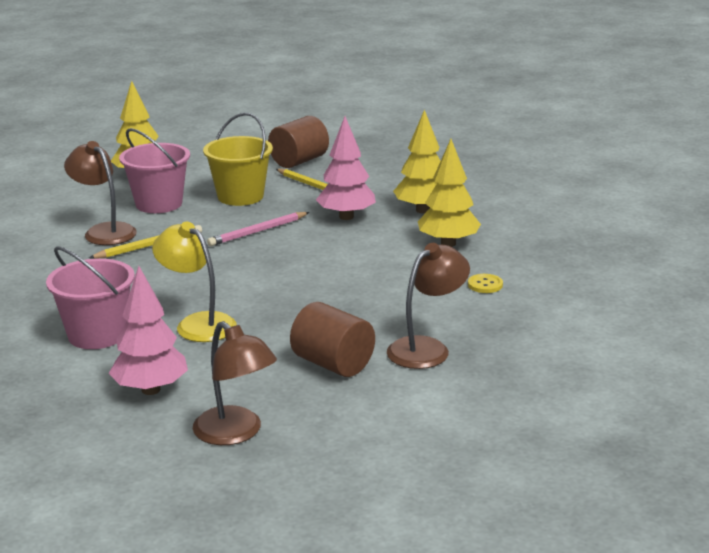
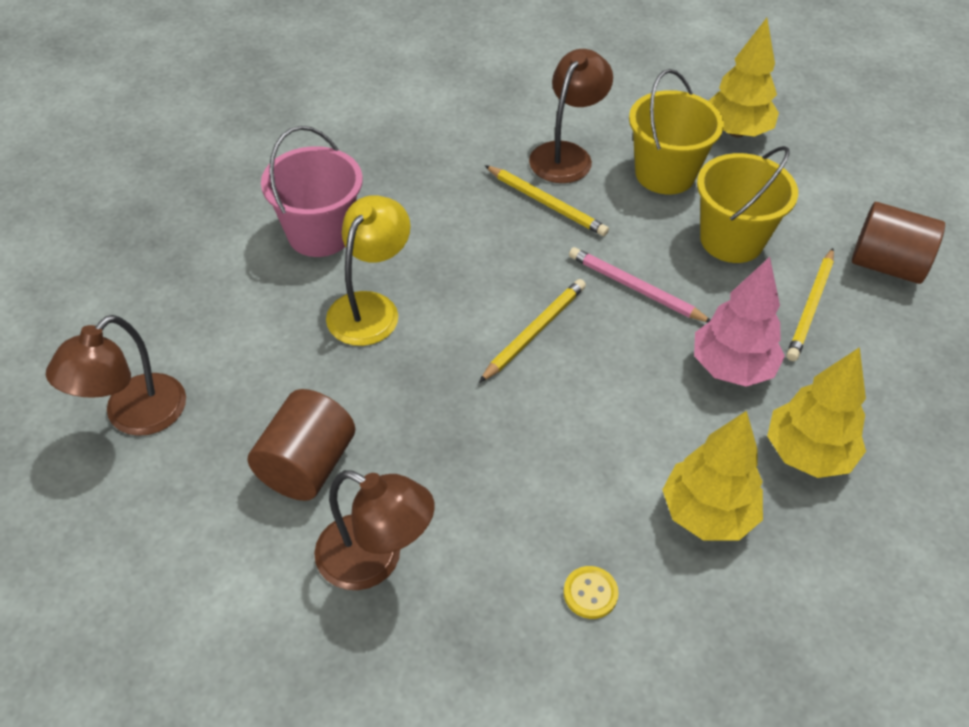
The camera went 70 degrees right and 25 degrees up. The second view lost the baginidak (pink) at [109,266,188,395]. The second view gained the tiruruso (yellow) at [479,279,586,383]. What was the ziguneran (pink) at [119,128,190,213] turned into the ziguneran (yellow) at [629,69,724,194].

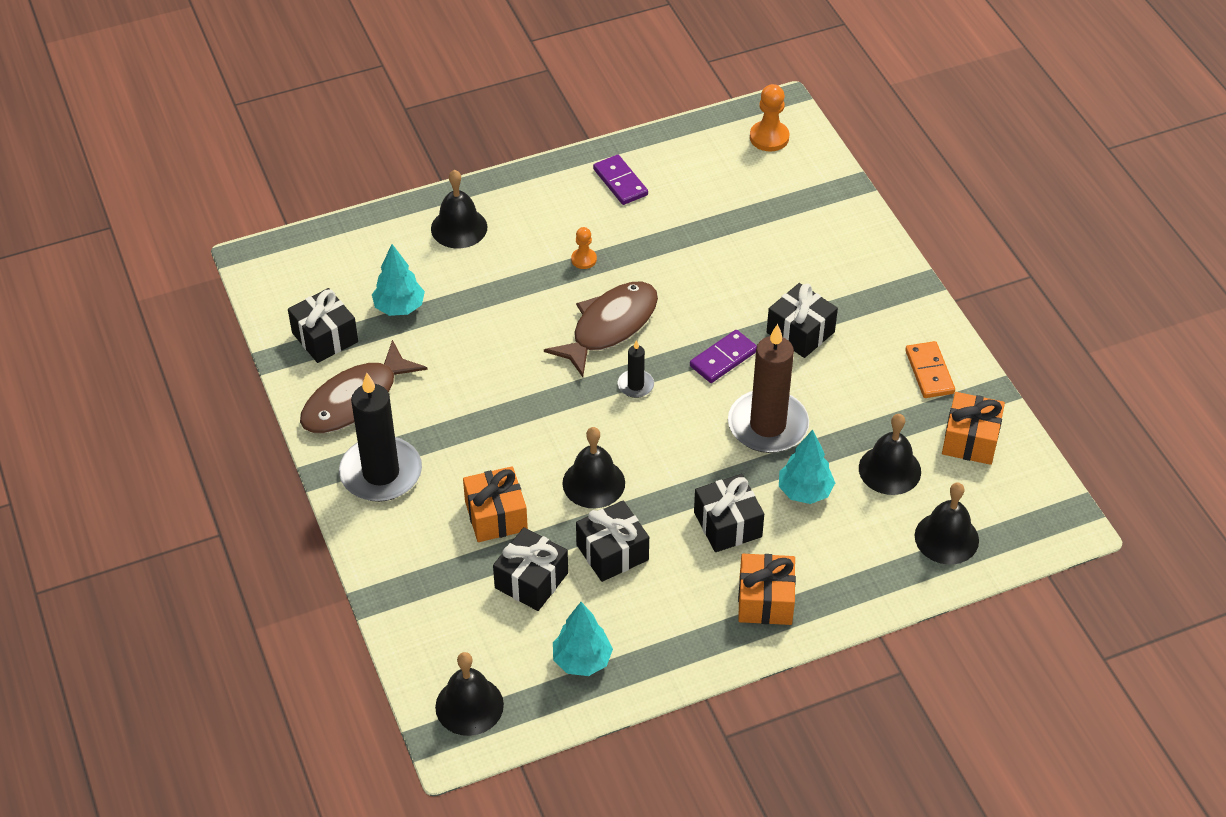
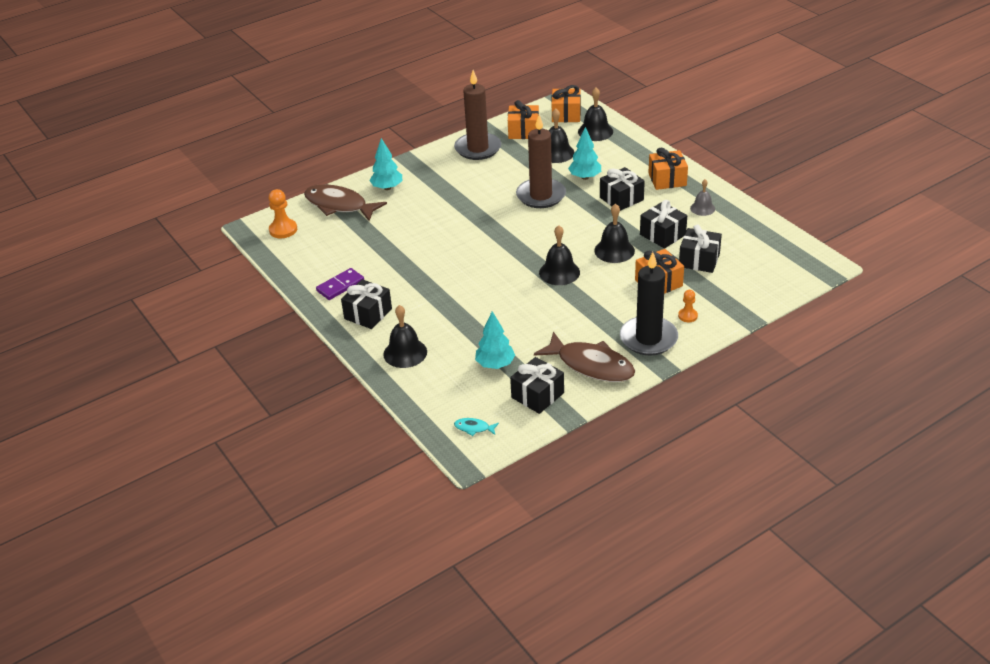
The camera went 100 degrees left and 10 degrees down. The second view lost the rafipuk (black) at [618,340,654,398]. The second view lost the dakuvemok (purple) at [690,330,757,383]. The second view gained the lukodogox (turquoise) at [454,418,499,436]. The second view gained the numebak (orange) at [552,85,581,122]. The second view gained the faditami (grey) at [690,179,715,216]. The faditami (black) ended up elsewhere, having gone from [435,652,504,736] to [539,225,580,285]. The lukodogox (brown) ended up elsewhere, having gone from [544,281,658,377] to [304,184,387,221]. The baginidak (turquoise) ended up elsewhere, having gone from [553,602,613,676] to [369,138,402,190]. The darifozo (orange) ended up elsewhere, having gone from [571,227,597,269] to [678,290,698,322]. The numebak (black) ended up elsewhere, having gone from [767,283,838,358] to [341,279,392,329]. Where the dakuvemok (orange) stood at [905,341,955,398], the rafipuk (brown) came to stand at [454,70,501,160].

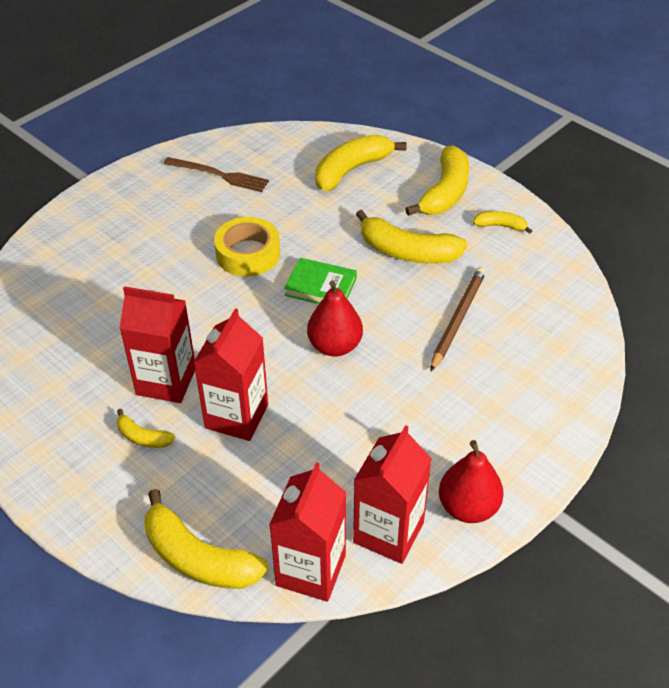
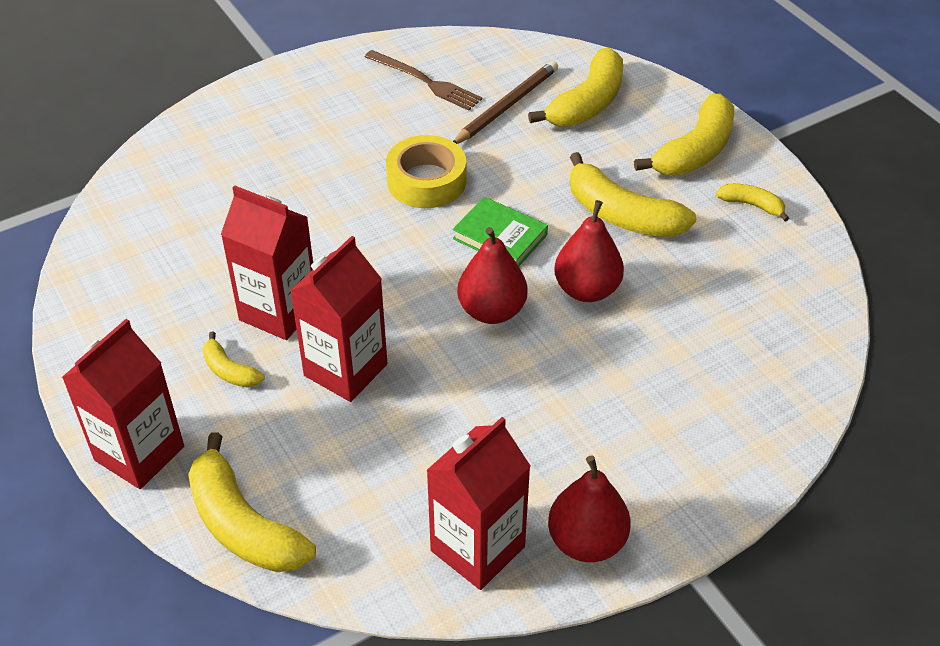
The camera went 15 degrees right and 0 degrees up. The second view gained the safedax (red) at [554,200,624,302]. The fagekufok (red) ended up elsewhere, having gone from [269,463,347,602] to [62,319,184,489]. The tiruruso (brown) ended up elsewhere, having gone from [430,267,486,372] to [453,61,558,144]. The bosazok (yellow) at [315,134,407,191] ended up facing another way, 150 degrees clockwise from before.

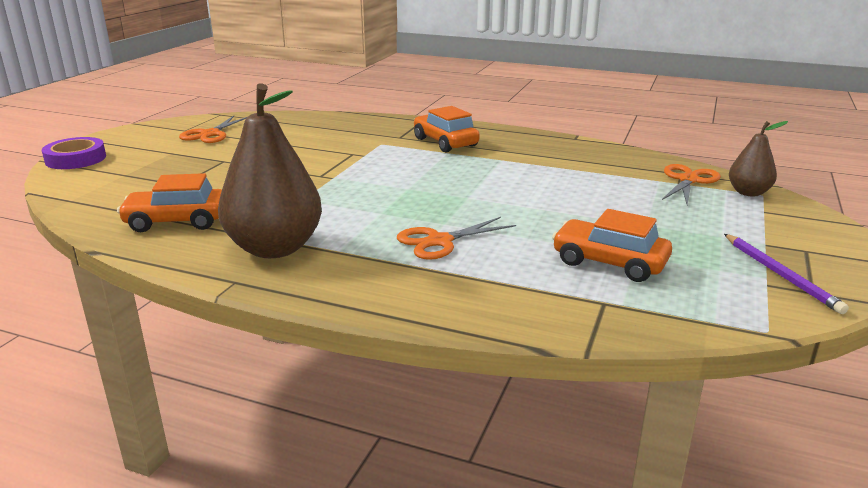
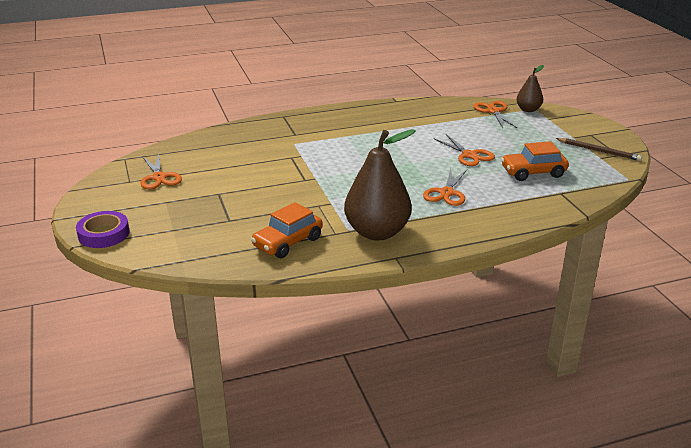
The camera went 40 degrees left and 5 degrees up. The second view lost the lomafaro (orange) at [414,106,480,152]. The second view gained the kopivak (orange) at [433,134,495,166]. What was the tiruruso (purple) at [724,234,849,314] turned into the tiruruso (brown) at [556,138,642,161].

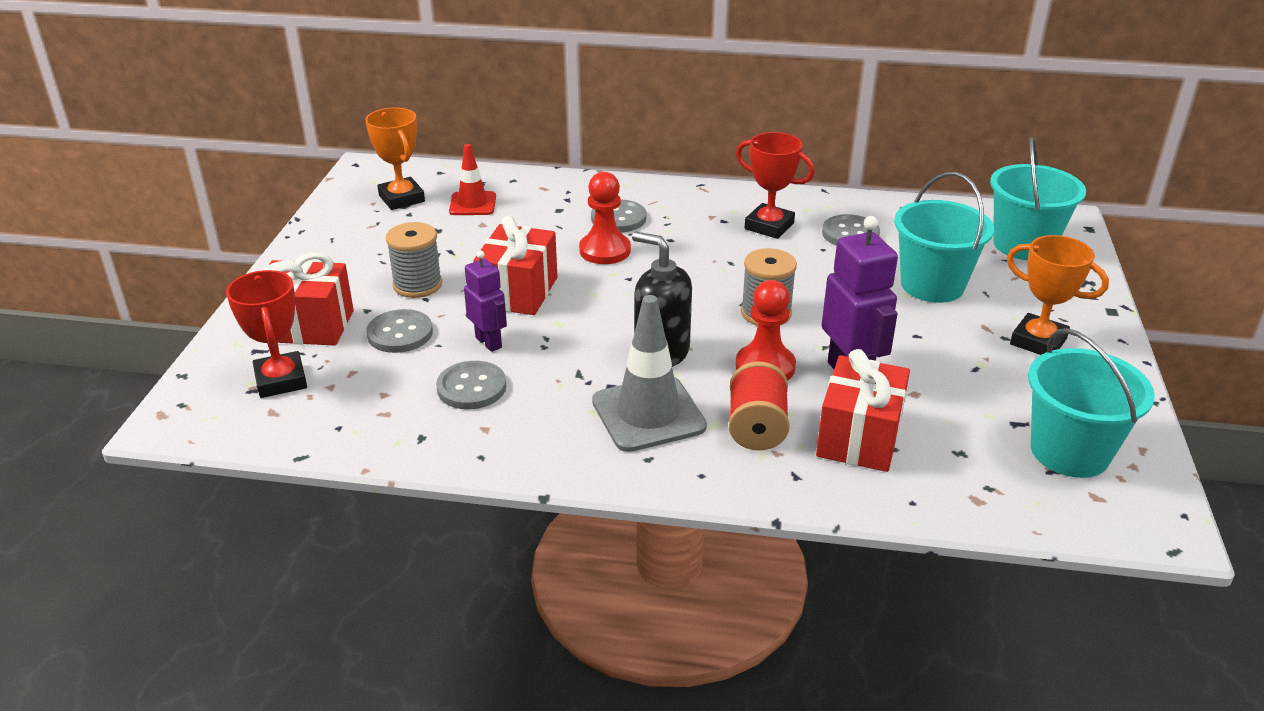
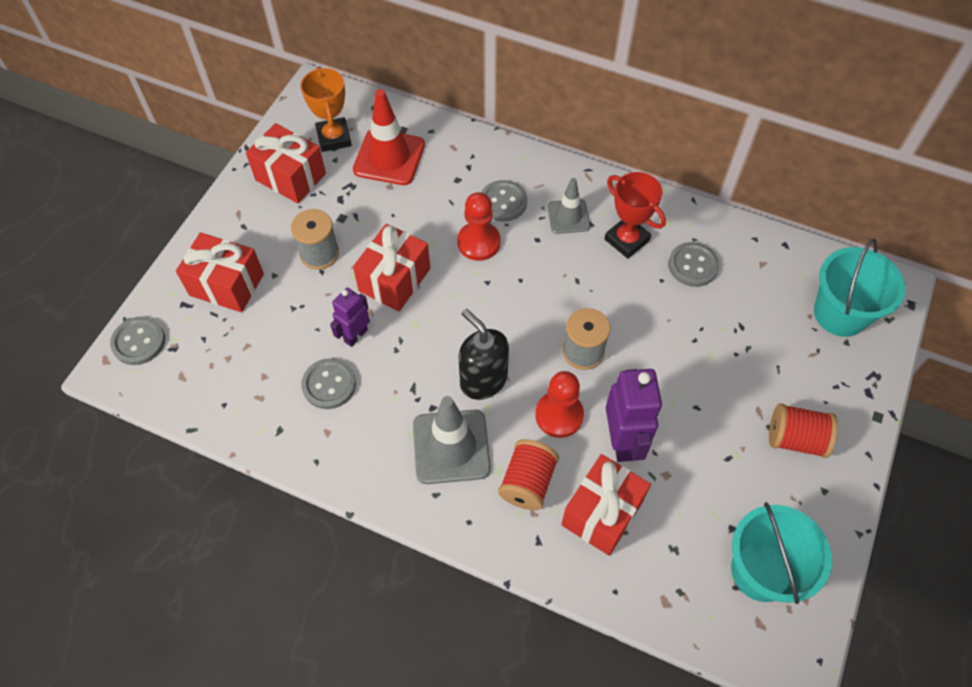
The camera went 15 degrees right and 25 degrees up. The second view lost the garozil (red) at [226,270,307,398]. The second view lost the ziguneran (turquoise) at [894,172,994,303]. The second view gained the numebak (red) at [246,123,326,203]. The second view gained the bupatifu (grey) at [548,178,590,234]. The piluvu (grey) ended up elsewhere, having gone from [366,309,433,353] to [110,316,165,365]. Where the garozil (orange) stood at [1007,235,1109,355], the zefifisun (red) came to stand at [769,403,838,458]. The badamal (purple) at [464,251,507,352] ended up facing another way, 120 degrees counterclockwise from before. The size of the bupatifu (red) at [449,144,496,215] changed by a factor of 1.63.

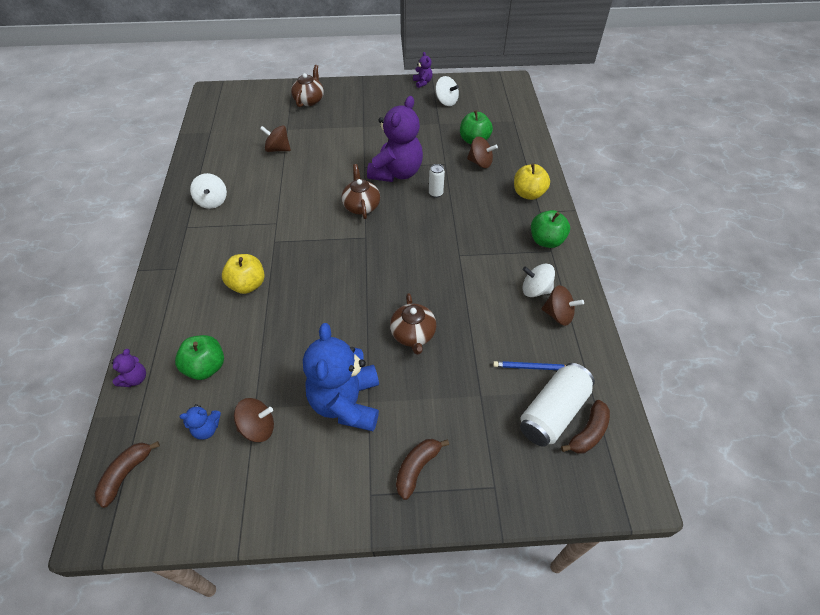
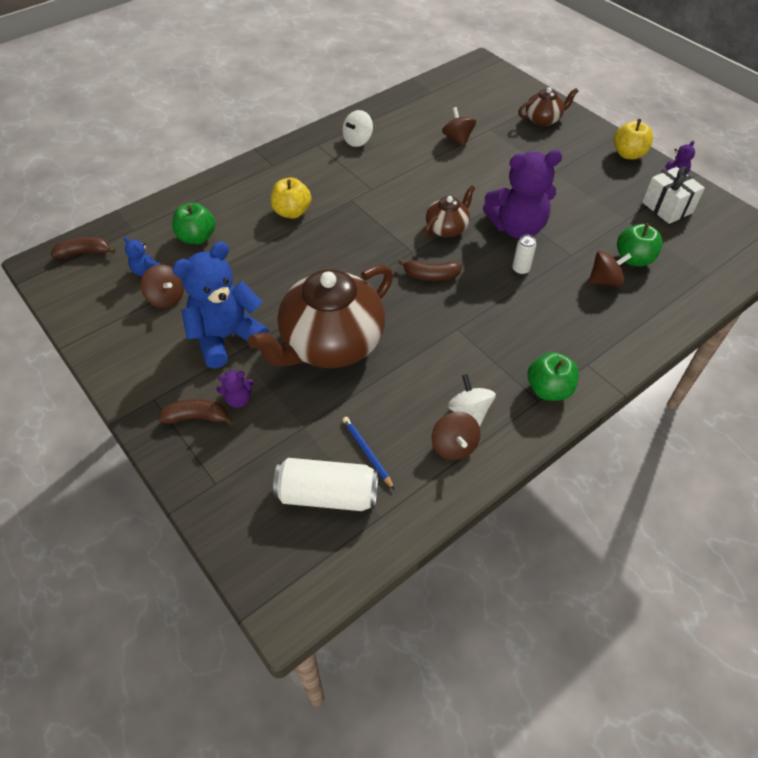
The camera went 55 degrees right and 0 degrees up. The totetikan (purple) ended up elsewhere, having gone from [112,349,146,387] to [216,370,254,408]. The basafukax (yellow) ended up elsewhere, having gone from [514,163,550,200] to [613,119,653,159]. The bosazok (brown) ended up elsewhere, having gone from [561,400,610,454] to [398,259,462,281]. Where the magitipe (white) stood at [435,76,459,106], the numebak (white) came to stand at [642,166,705,224]. The magitipe (brown) at [467,136,498,168] ended up facing another way, 90 degrees counterclockwise from before. The size of the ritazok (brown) at [390,293,436,355] changed by a factor of 2.08.

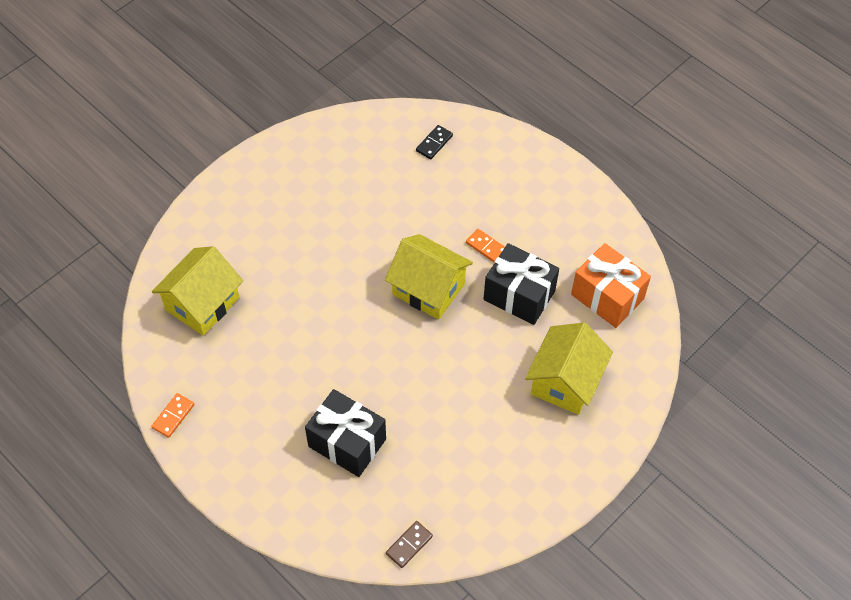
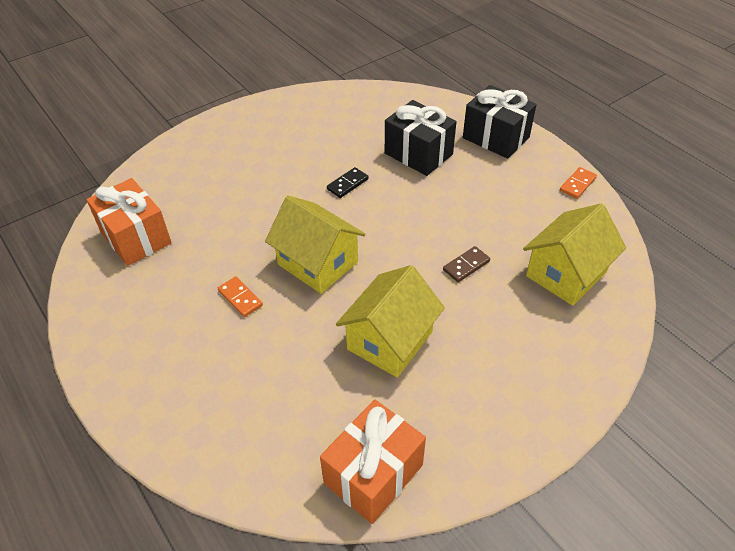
The camera went 170 degrees left and 10 degrees down. The second view gained the numebak (orange) at [320,399,426,524]. The dakuvemok (brown) ended up elsewhere, having gone from [386,521,433,568] to [443,246,490,282]. The dakuvemok (black) ended up elsewhere, having gone from [416,125,453,160] to [327,167,369,198]. The numebak (black) ended up elsewhere, having gone from [484,243,559,325] to [463,85,536,159]. The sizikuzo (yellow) ended up elsewhere, having gone from [525,322,613,415] to [336,265,445,378].

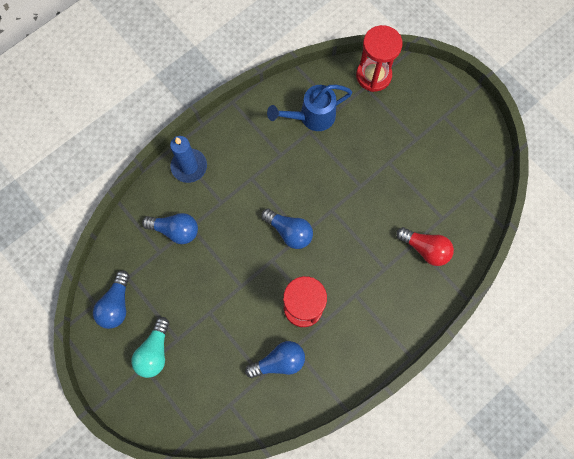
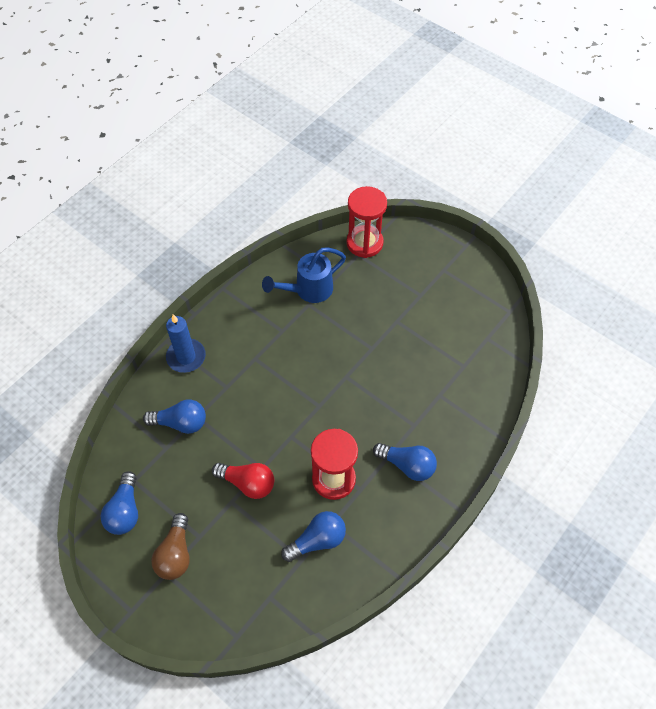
The camera went 10 degrees left and 15 degrees down. The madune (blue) ended up elsewhere, having gone from [261,209,313,249] to [373,443,437,481]. The madune (red) ended up elsewhere, having gone from [396,227,454,266] to [212,463,274,499]. What was the madune (turquoise) at [131,317,169,378] turned into the madune (brown) at [151,513,190,580].

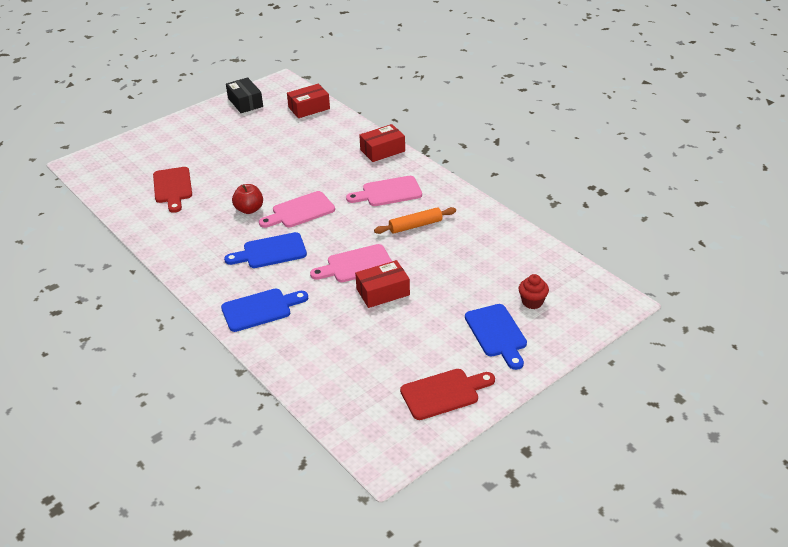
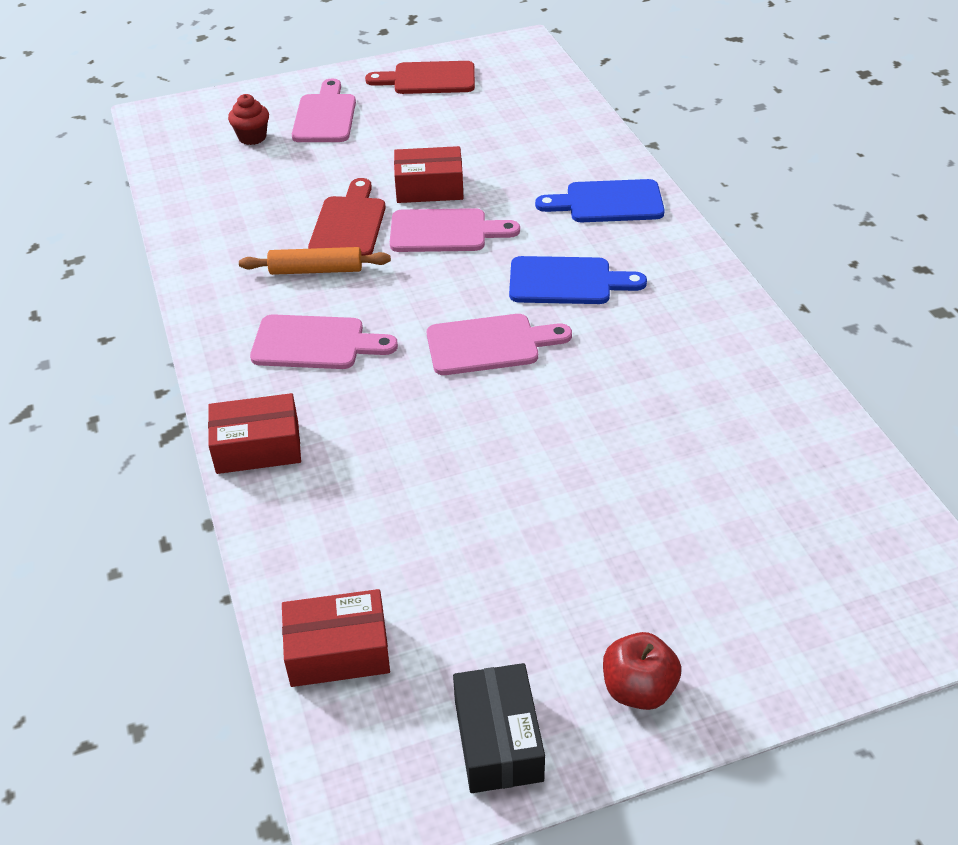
The camera went 160 degrees left and 5 degrees up. The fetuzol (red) ended up elsewhere, having gone from [153,167,192,213] to [308,178,385,256]. The basafukax (red) ended up elsewhere, having gone from [232,184,263,214] to [603,632,681,710]. What was the fetuzol (blue) at [465,304,527,370] turned into the fetuzol (pink) at [292,78,356,142].

